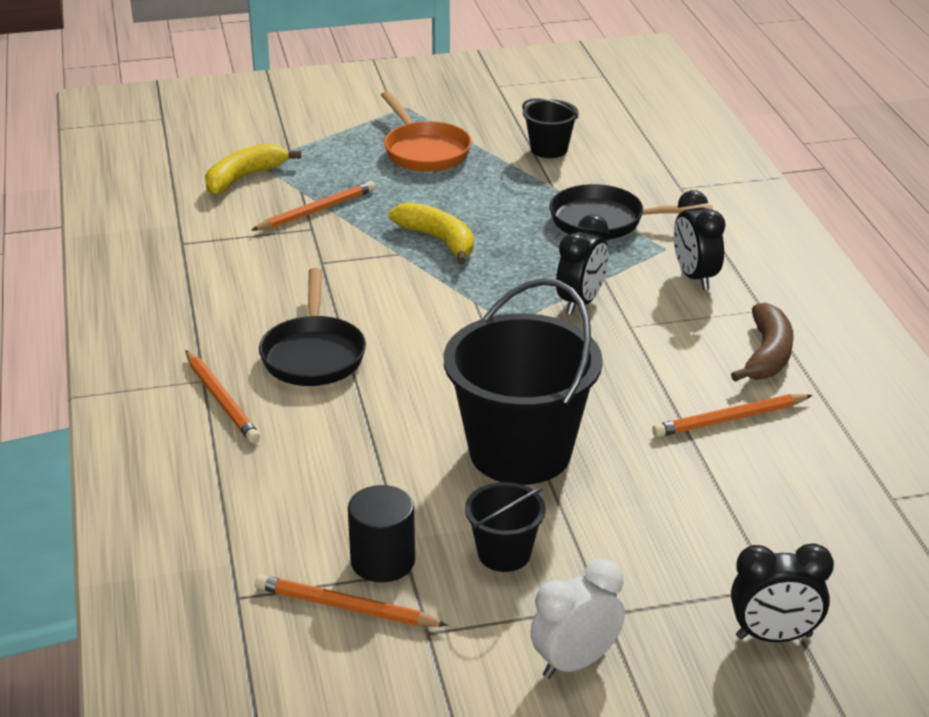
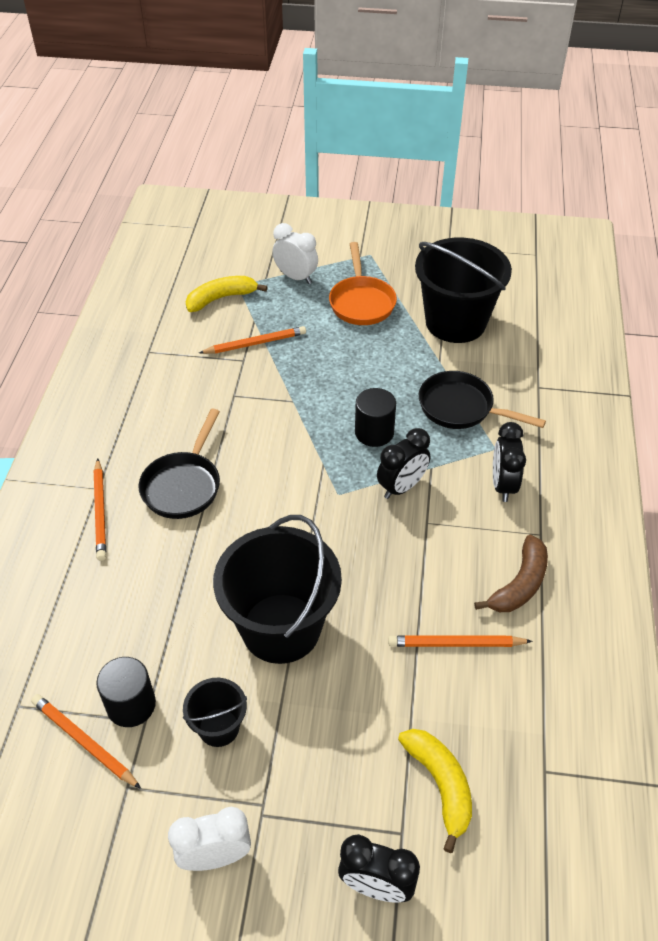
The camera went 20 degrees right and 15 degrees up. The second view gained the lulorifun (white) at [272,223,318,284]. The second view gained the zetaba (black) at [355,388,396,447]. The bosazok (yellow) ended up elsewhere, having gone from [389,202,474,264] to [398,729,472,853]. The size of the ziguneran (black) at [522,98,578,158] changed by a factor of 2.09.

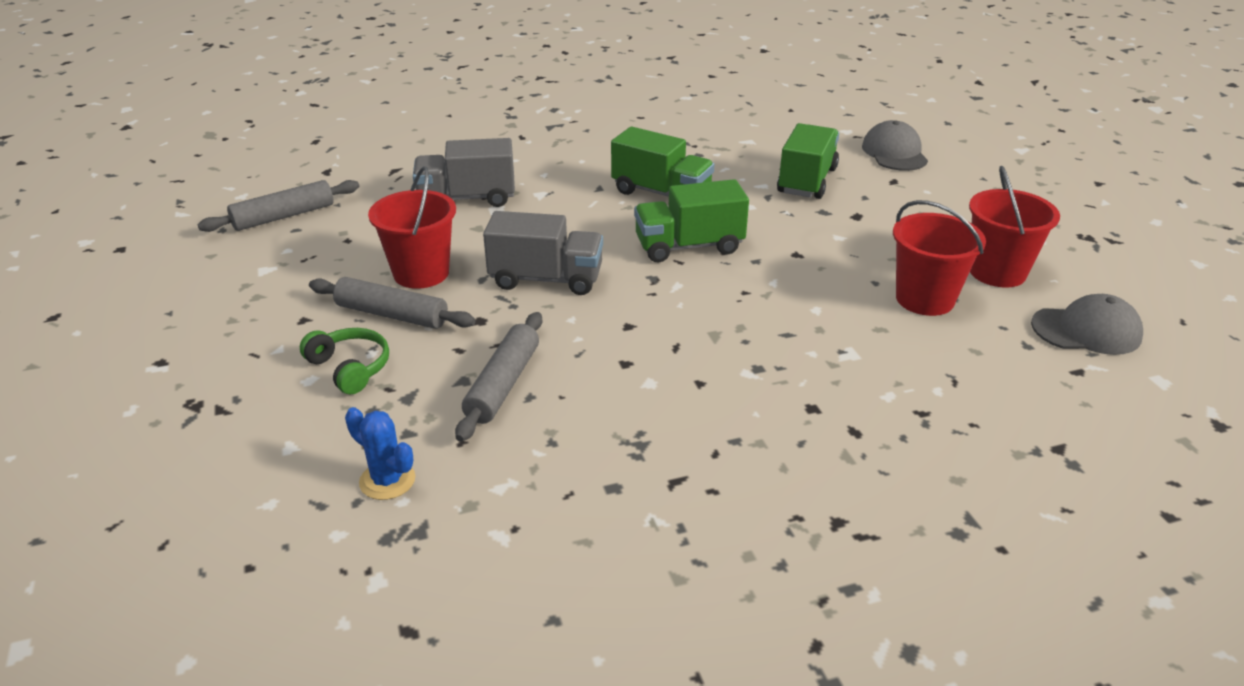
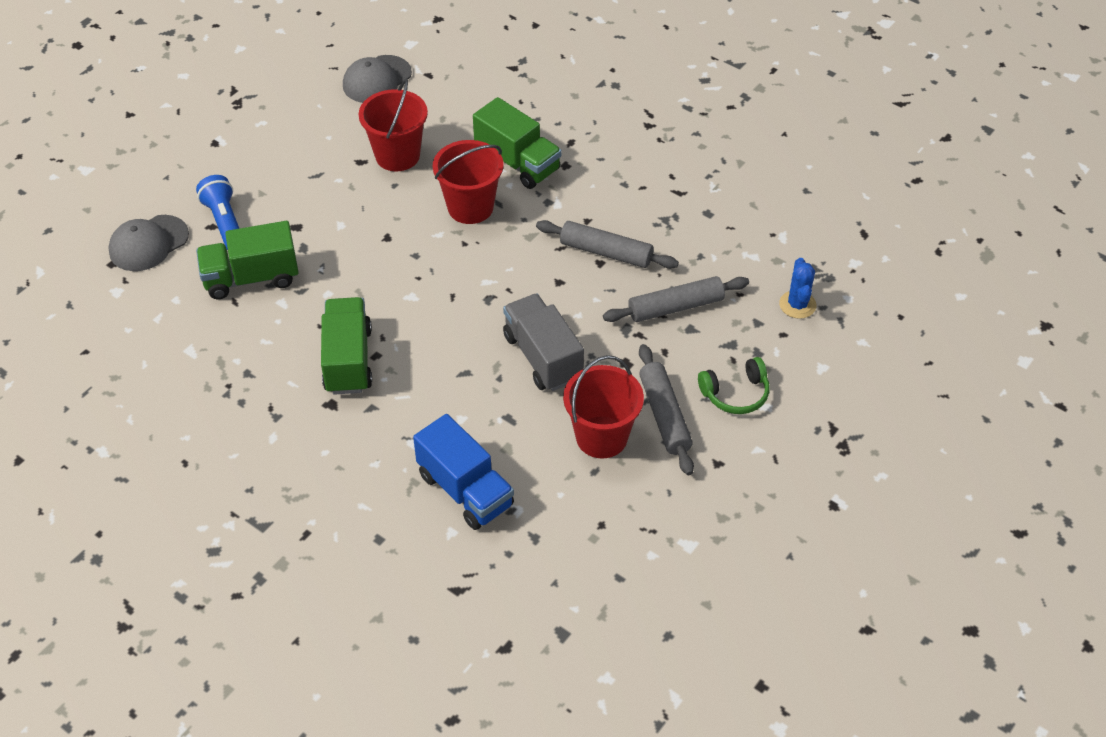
The camera went 125 degrees left and 15 degrees up. The second view gained the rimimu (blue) at [196,175,240,250]. The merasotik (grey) ended up elsewhere, having gone from [198,180,359,232] to [536,220,679,269]. The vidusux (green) ended up elsewhere, having gone from [634,179,749,262] to [473,97,562,189]. The ziguneran (red) ended up elsewhere, having gone from [969,166,1060,287] to [433,140,504,224]. What was the vidusux (grey) at [413,138,515,207] turned into the vidusux (blue) at [413,414,514,530]. The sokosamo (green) at [300,328,389,394] ended up facing another way, 120 degrees counterclockwise from before. The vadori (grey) at [1031,294,1143,355] ended up facing another way, 105 degrees counterclockwise from before.

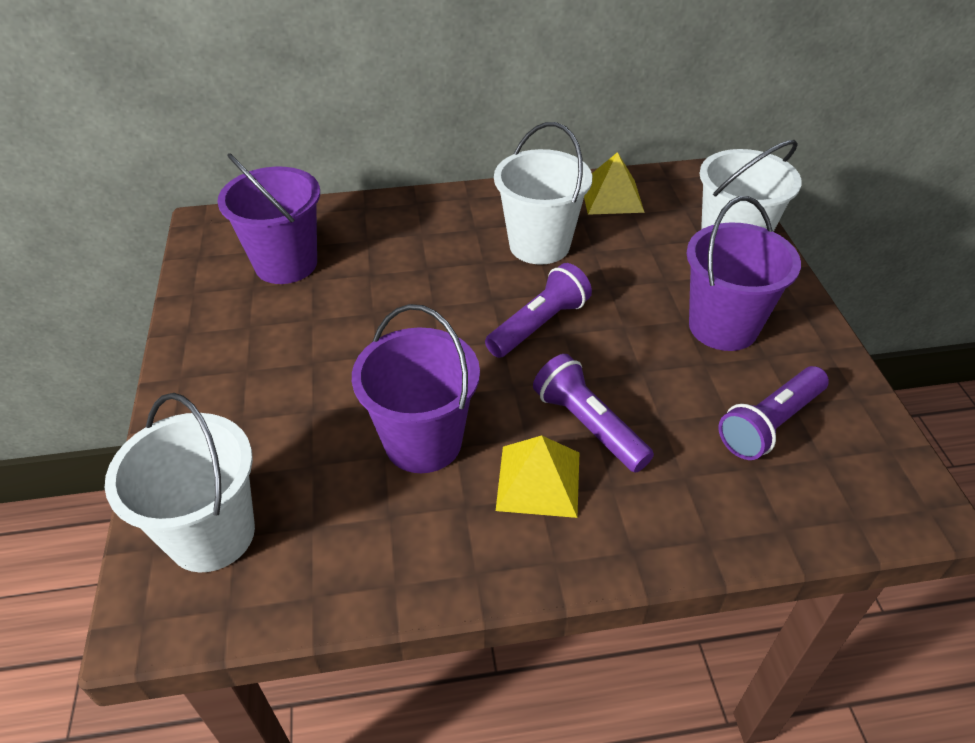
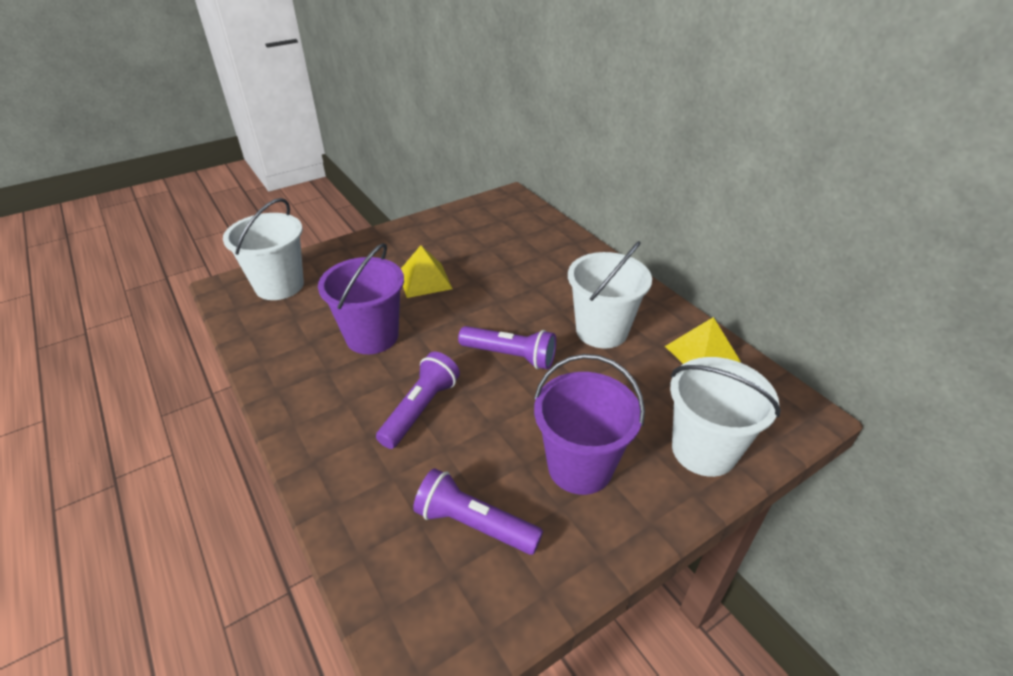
The camera went 65 degrees right and 5 degrees down. The second view lost the ziguneran (purple) at [217,153,320,284]. The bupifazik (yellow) ended up elsewhere, having gone from [496,435,579,518] to [401,245,453,298].

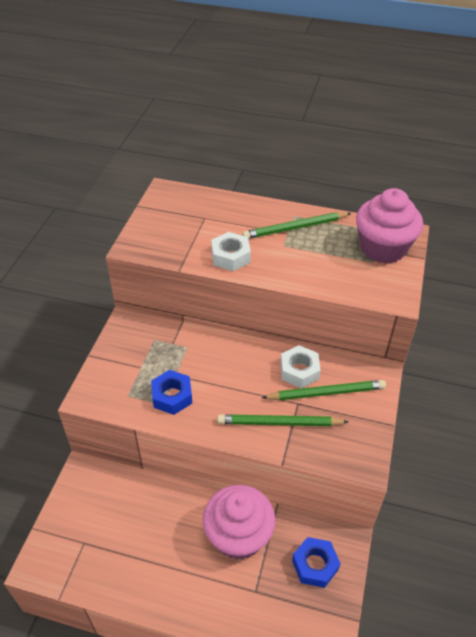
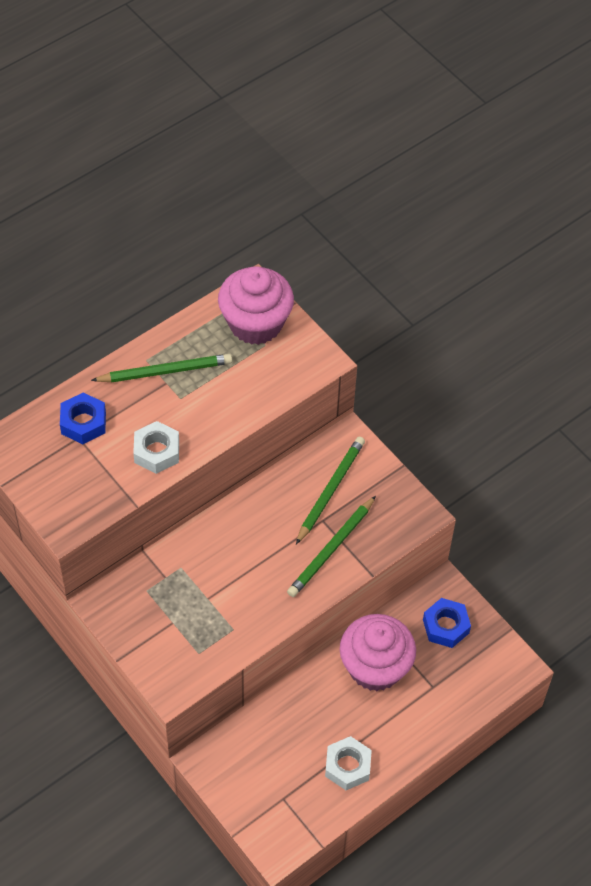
The camera went 55 degrees left and 10 degrees up. The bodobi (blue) ended up elsewhere, having gone from [151,370,192,415] to [60,393,106,444]. The bodobi (white) ended up elsewhere, having gone from [280,345,320,388] to [325,736,372,790]. The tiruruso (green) at [242,212,351,239] ended up facing another way, 120 degrees counterclockwise from before.

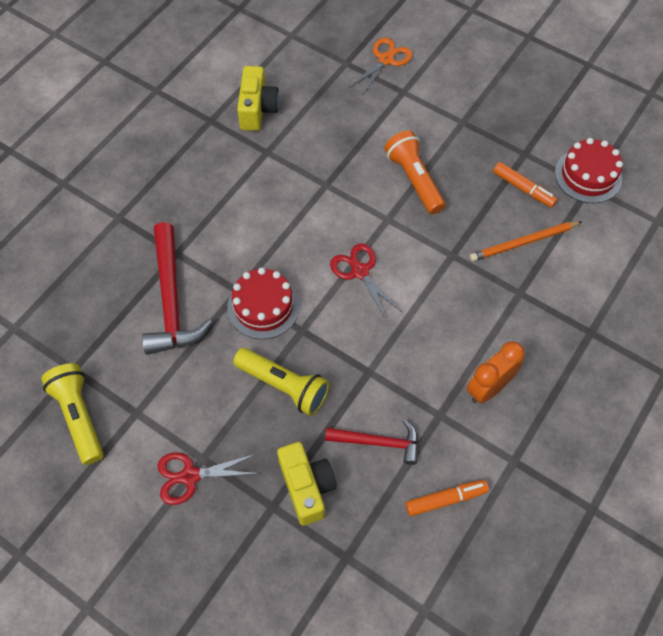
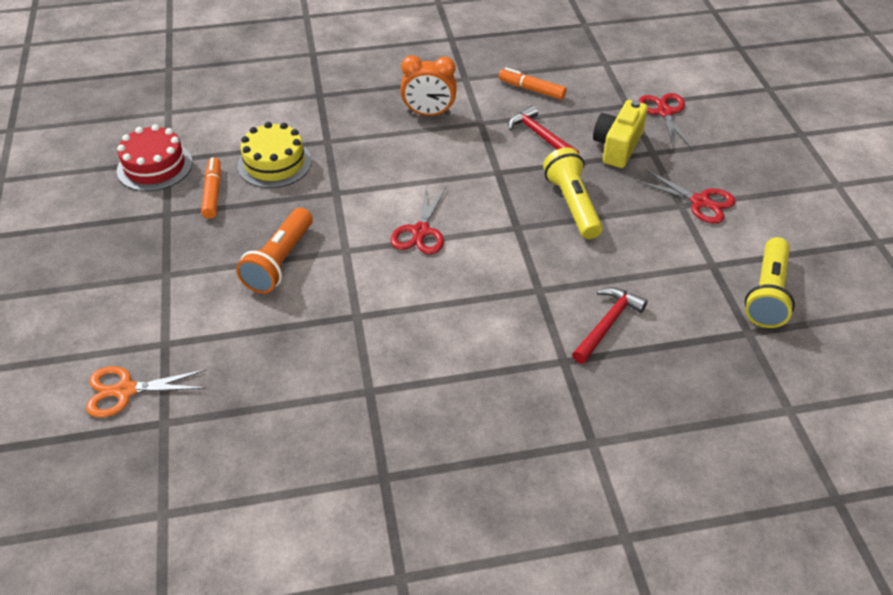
The camera went 135 degrees left and 15 degrees down. The second view lost the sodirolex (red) at [227,267,300,339]. The second view lost the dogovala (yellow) at [237,66,279,131]. The second view gained the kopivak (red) at [639,93,692,149]. Where the tiruruso (orange) stood at [470,221,583,261], the sodirolex (yellow) came to stand at [237,122,312,188]. The size of the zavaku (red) at [142,222,213,355] changed by a factor of 0.61.

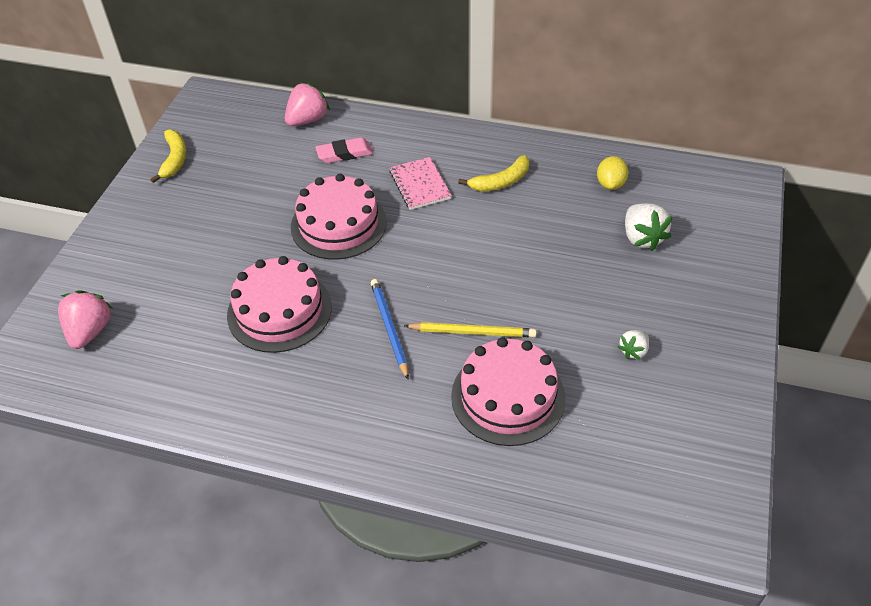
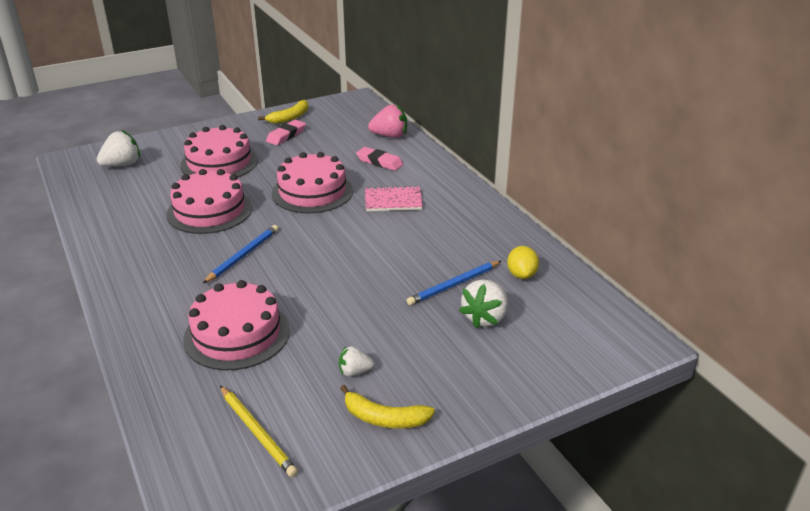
The camera went 45 degrees right and 15 degrees down. The second view gained the sodirolex (pink) at [180,125,258,177]. The second view gained the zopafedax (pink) at [266,120,306,145]. The second view gained the tiruruso (blue) at [407,261,501,305]. The tiruruso (yellow) ended up elsewhere, having gone from [404,322,537,337] to [220,386,298,477]. The bosazok (yellow) ended up elsewhere, having gone from [458,155,529,192] to [340,385,435,428]. What was the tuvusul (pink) at [58,290,112,349] turned into the tuvusul (white) at [97,130,140,167]. The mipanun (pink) at [389,157,452,210] ended up facing another way, 60 degrees clockwise from before. The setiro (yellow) at [597,156,628,190] ended up facing another way, 60 degrees counterclockwise from before.

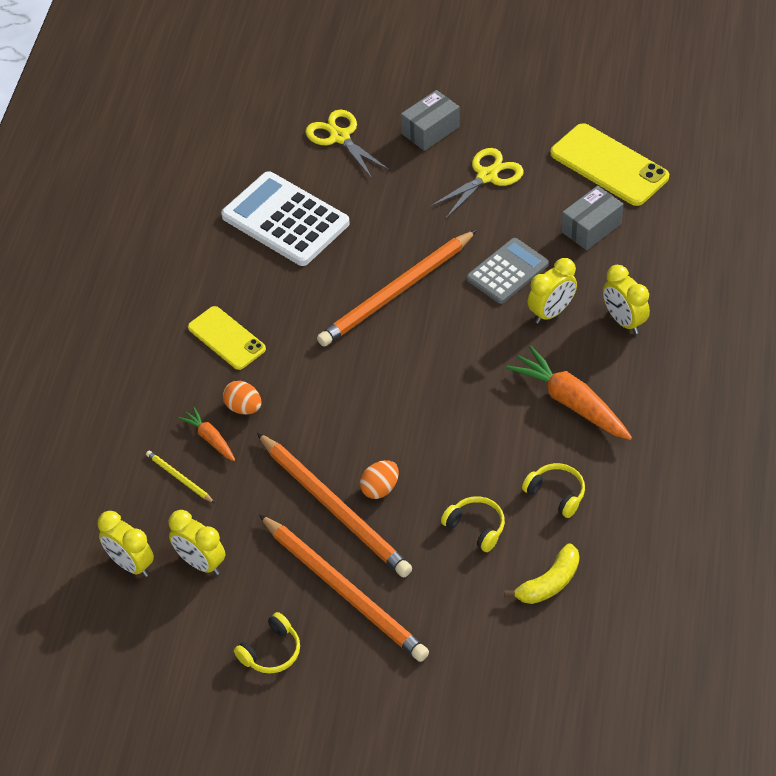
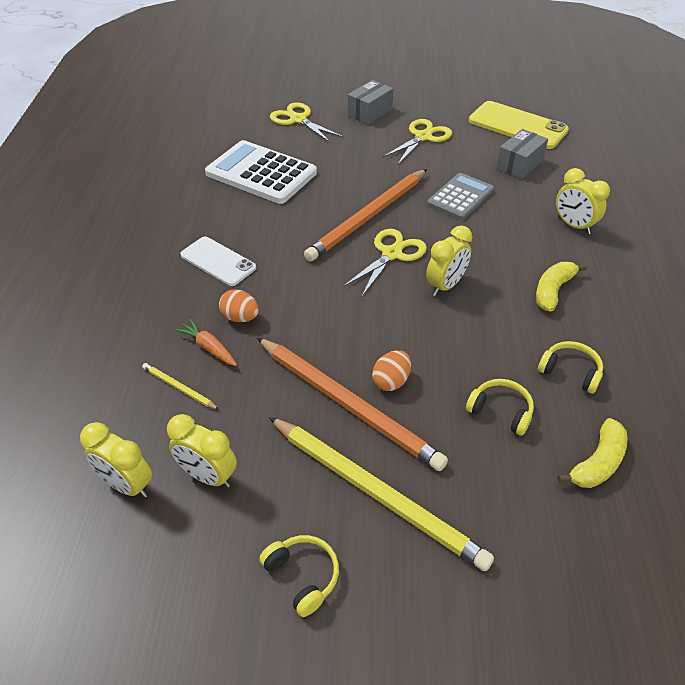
The camera went 10 degrees left and 5 degrees down. The second view gained the kopivak (yellow) at [343,229,427,297]. The lulorifun (yellow) ended up elsewhere, having gone from [528,258,577,324] to [426,225,472,296]. Where the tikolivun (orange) stood at [506,346,632,440], the bosazok (yellow) came to stand at [536,262,587,312]. What was the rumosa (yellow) at [188,306,266,370] turned into the rumosa (white) at [180,237,256,286]. What was the tiruruso (orange) at [259,514,429,662] turned into the tiruruso (yellow) at [269,417,494,571]. The sokosamo (yellow) at [234,612,300,674] ended up facing another way, 75 degrees counterclockwise from before.

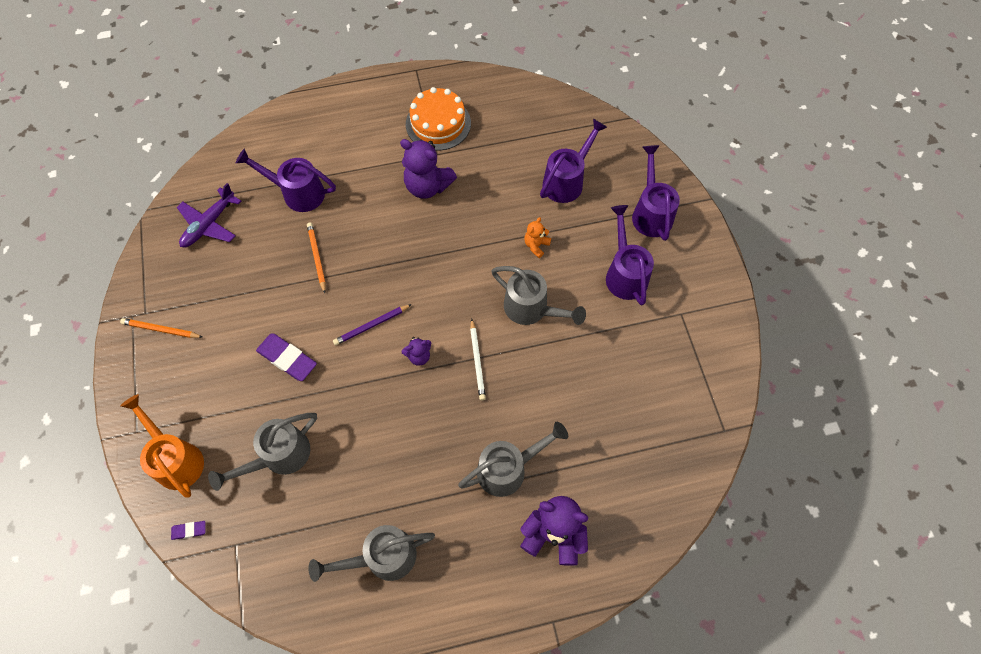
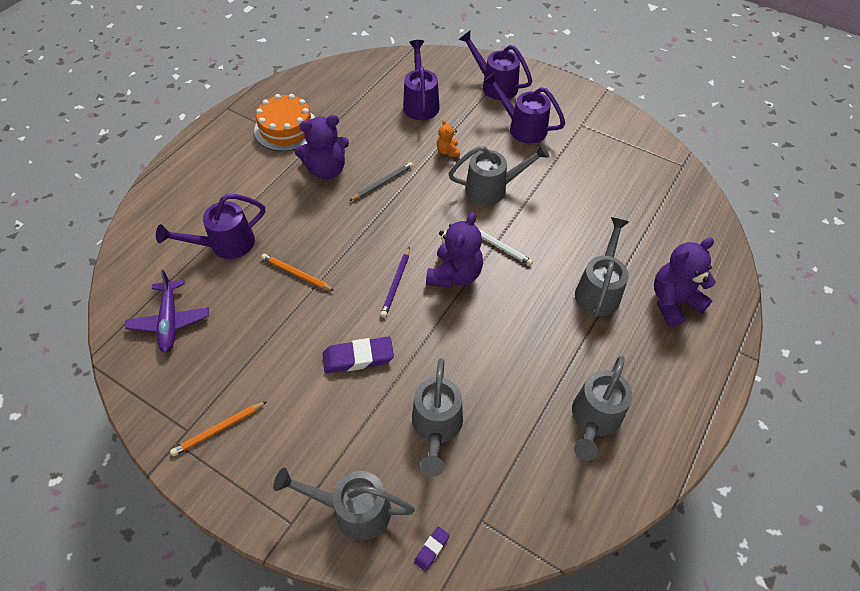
The camera went 45 degrees left and 10 degrees down. The second view gained the tiruruso (grey) at [349,162,413,201]. What was the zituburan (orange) at [120,394,204,498] turned into the zituburan (grey) at [273,467,415,541]. The size of the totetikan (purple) at [402,337,431,366] changed by a factor of 1.96.

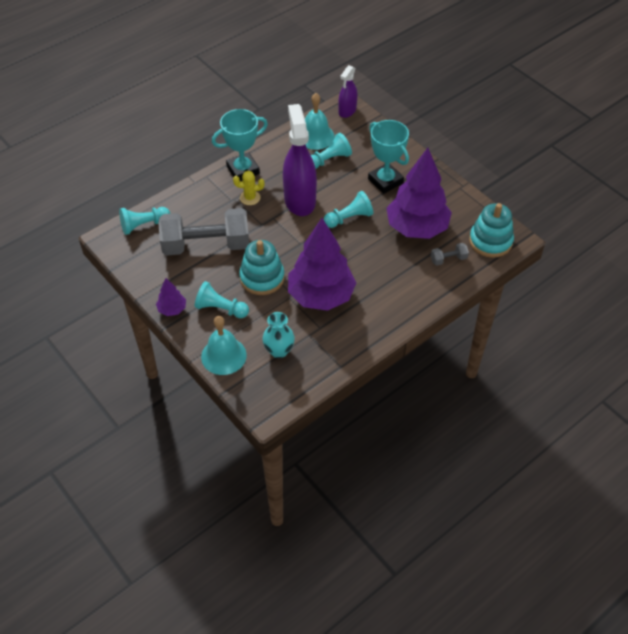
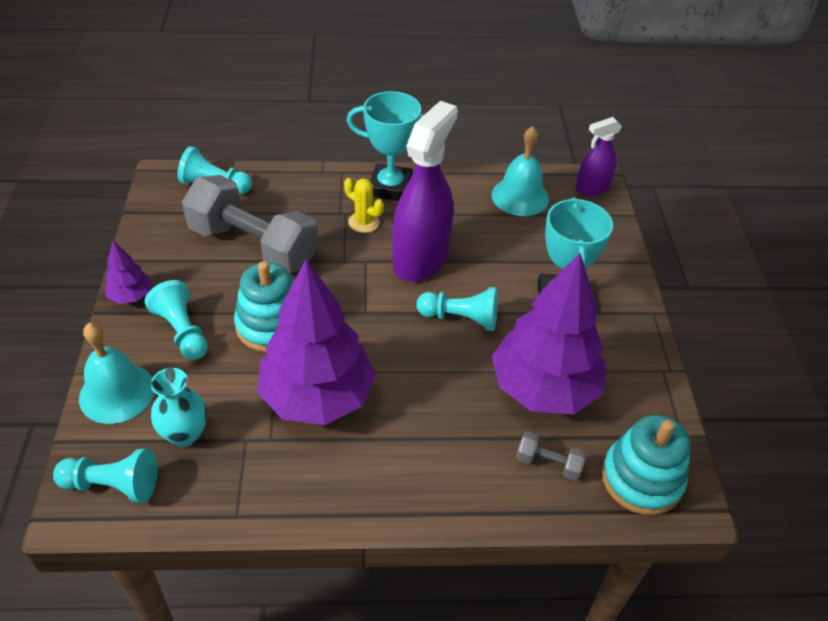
The camera went 35 degrees right and 5 degrees down. The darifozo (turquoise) ended up elsewhere, having gone from [311,133,352,169] to [53,449,157,503].

